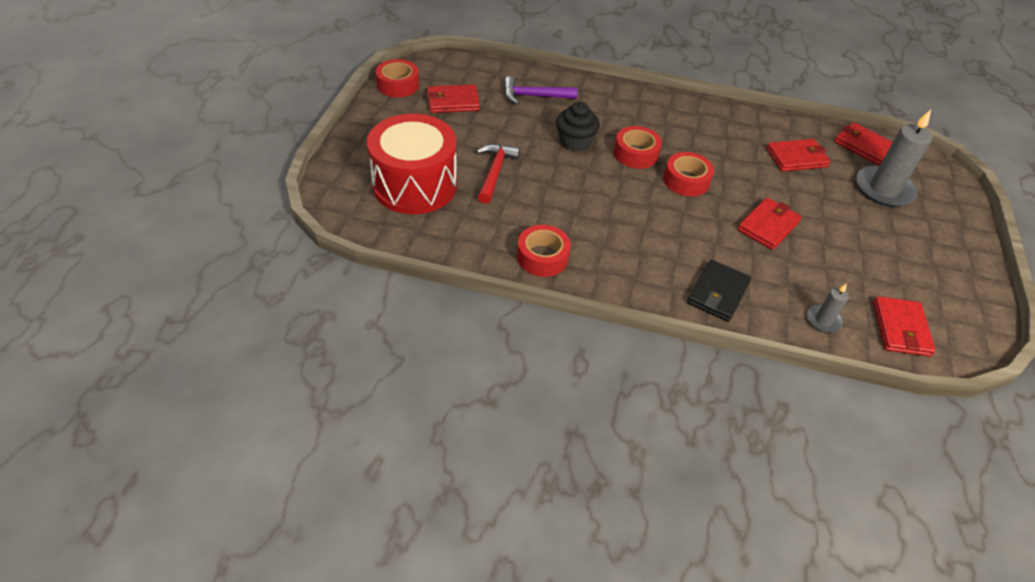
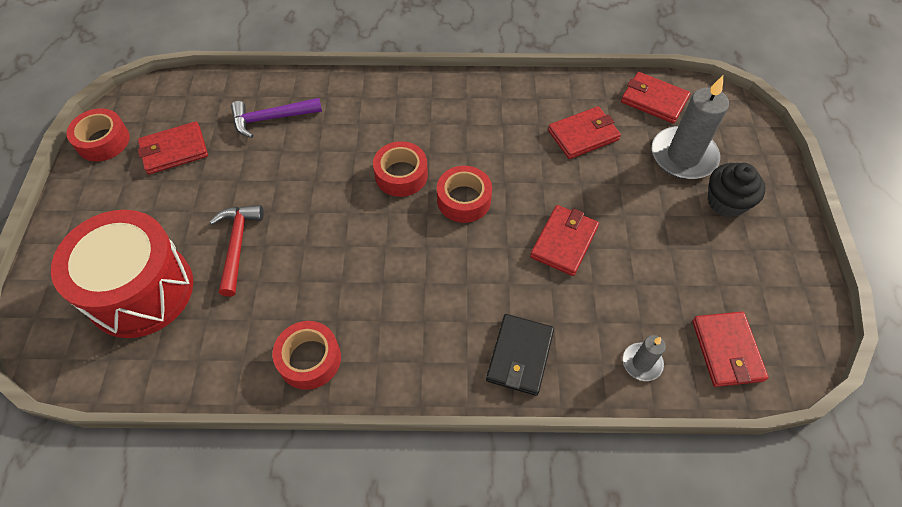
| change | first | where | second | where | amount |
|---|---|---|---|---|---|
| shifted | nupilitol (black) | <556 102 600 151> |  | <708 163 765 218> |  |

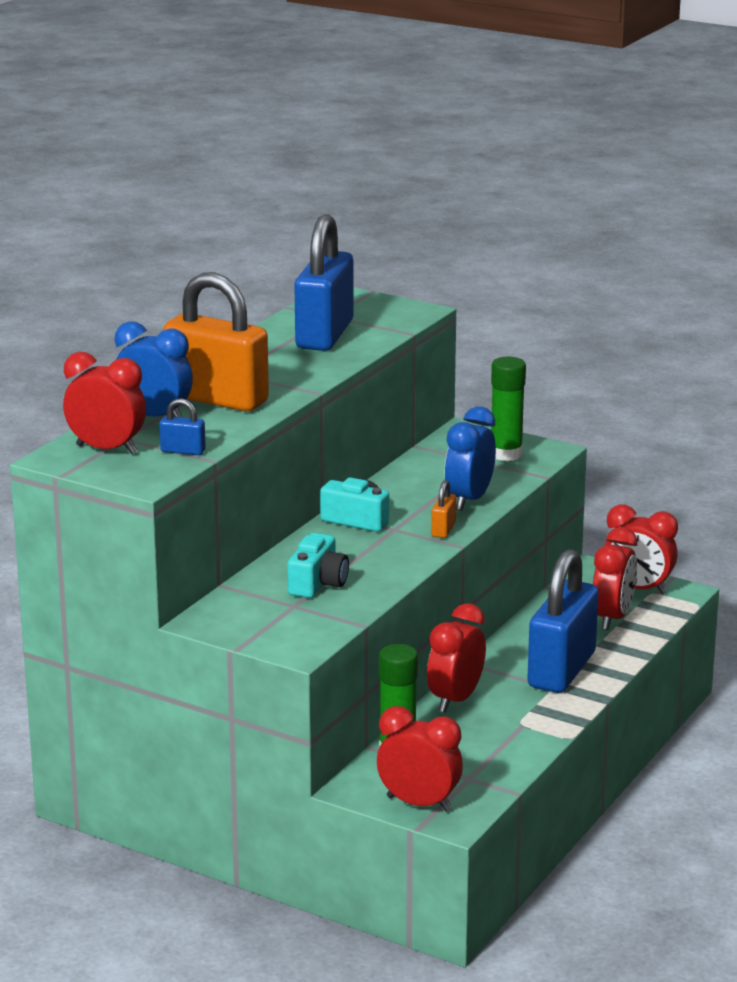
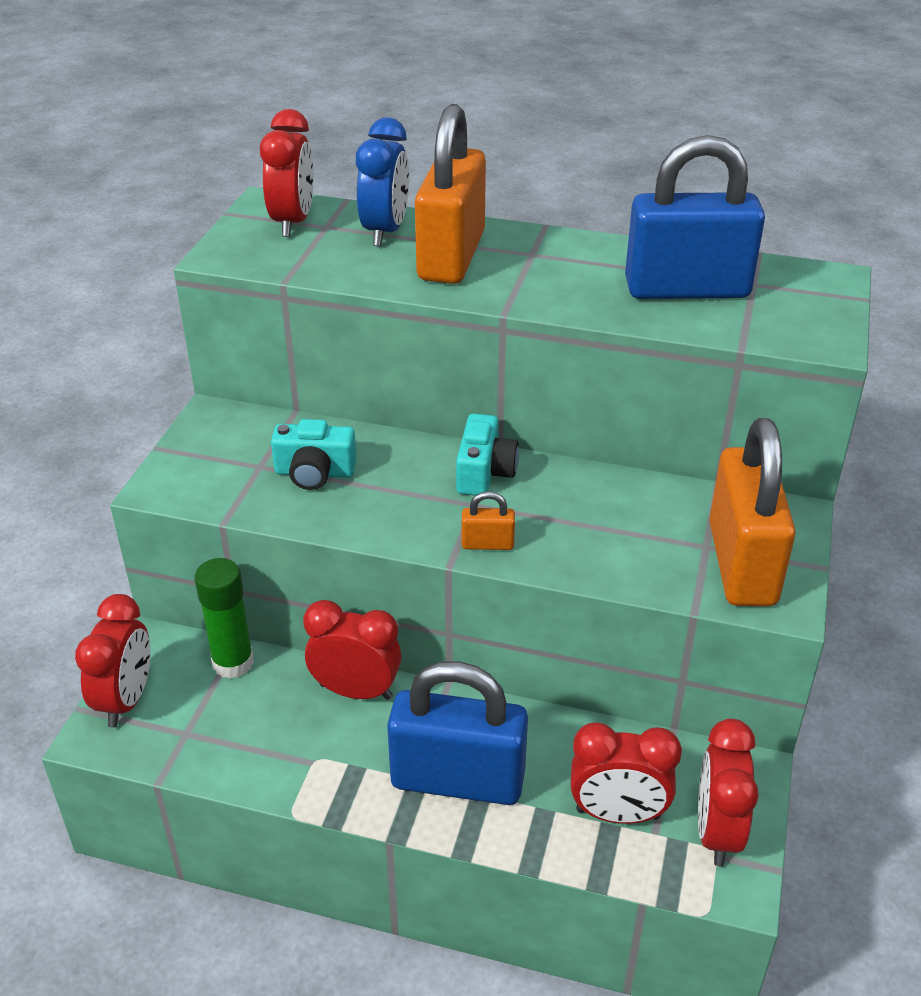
| change | first | where | second | where | amount |
|---|---|---|---|---|---|
| gone | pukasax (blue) | <159 398 206 455> |  |  |  |
| gone | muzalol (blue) | <445 406 496 511> |  |  |  |
| swapped | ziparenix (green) | <491 357 526 461> | pukasax (orange) | <709 418 796 606> |  |

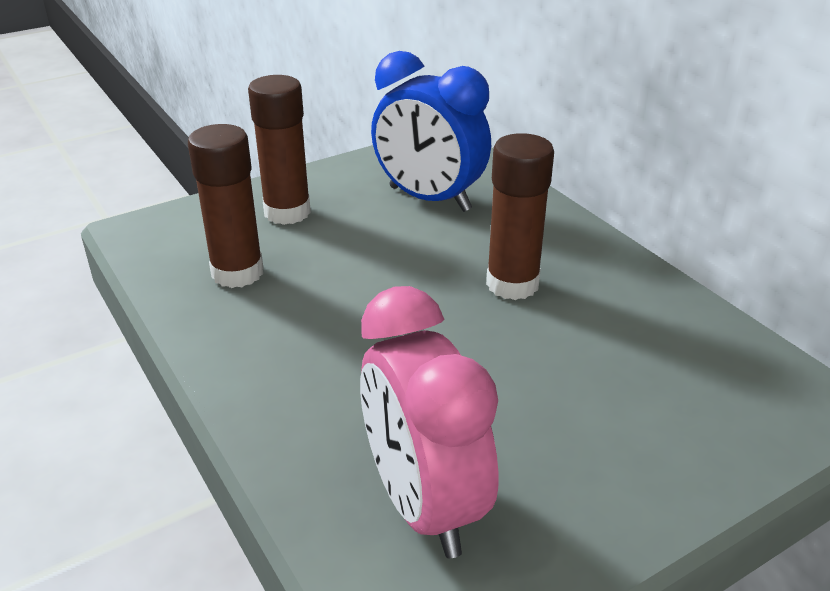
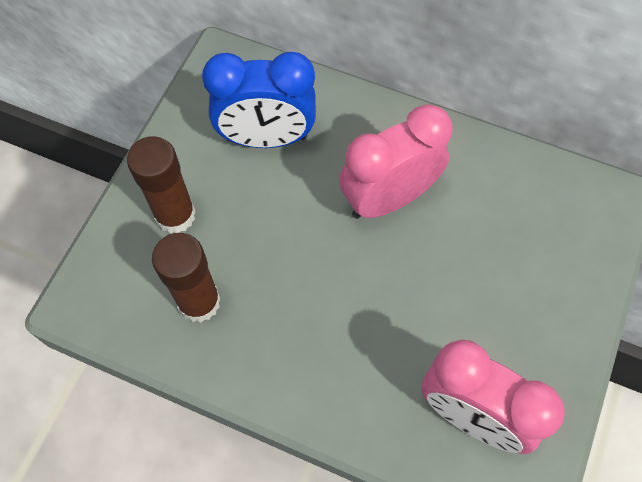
| change | first | where | second | where | amount |
|---|---|---|---|---|---|
| swapped | ziparenix (brown) | <486 133 554 300> | muzalol (pink) | <339 104 453 219> |  |

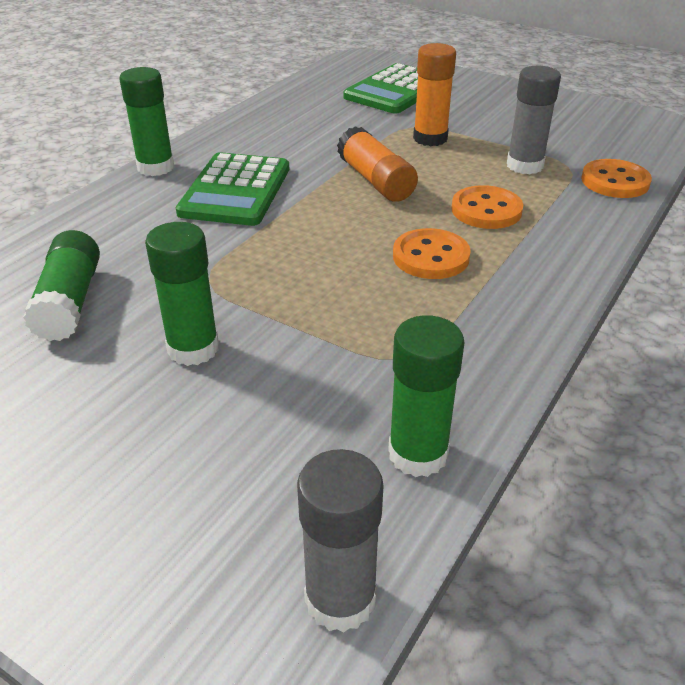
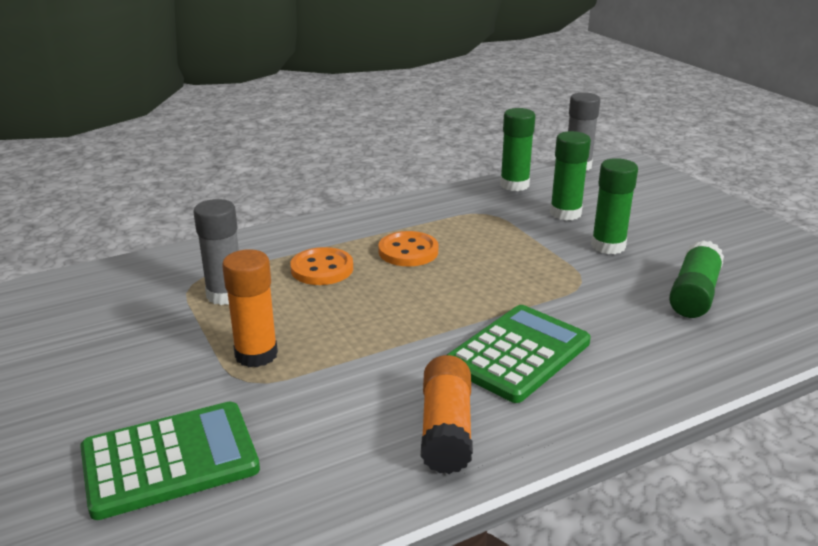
| change | first | where | second | where | amount |
|---|---|---|---|---|---|
| shifted | ziparenix (green) | <119 67 174 176> |  | <550 131 591 220> |  |
| shifted | ziparenix (orange) | <337 126 418 202> |  | <421 355 473 474> |  |
| gone | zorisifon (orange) | <581 159 652 198> |  |  |  |

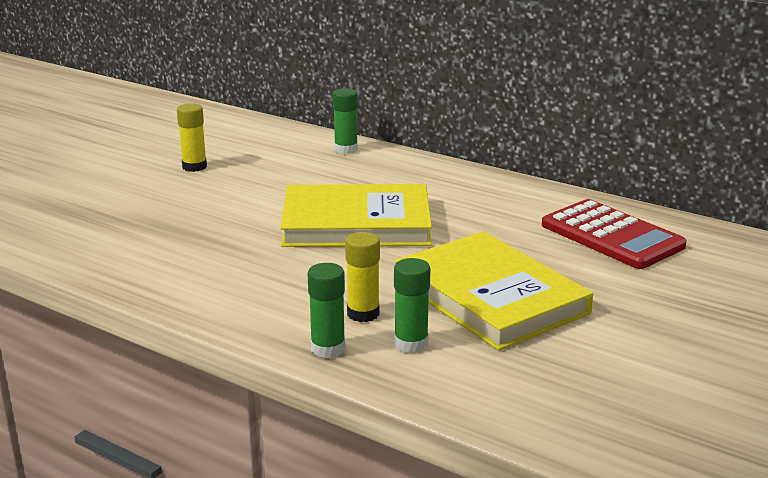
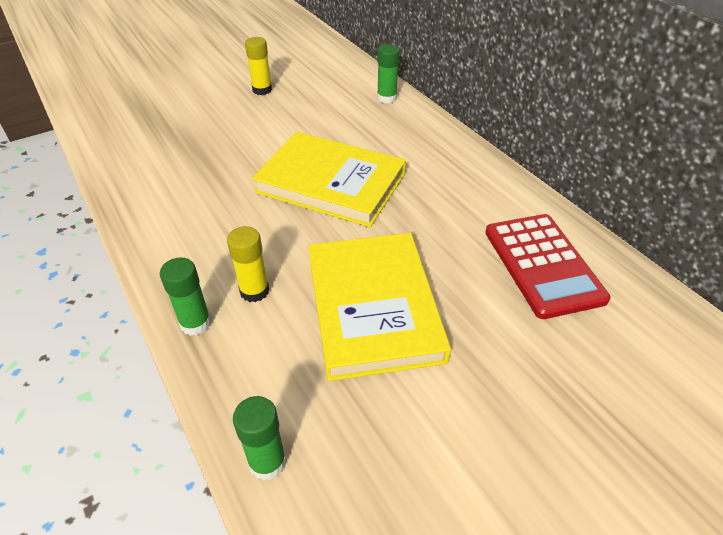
| change | first | where | second | where | amount |
|---|---|---|---|---|---|
| shifted | ziparenix (green) | <394 258 431 353> |  | <233 396 286 481> |  |

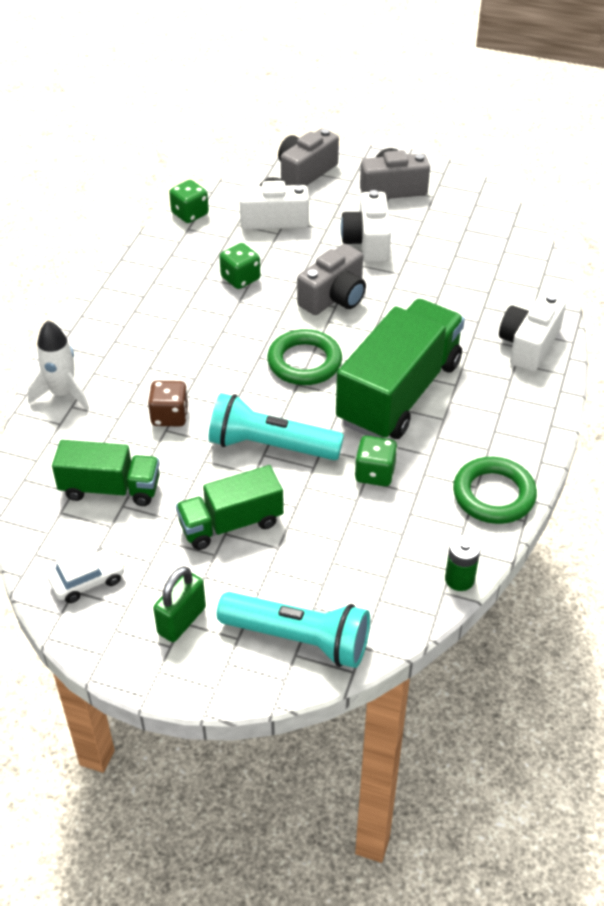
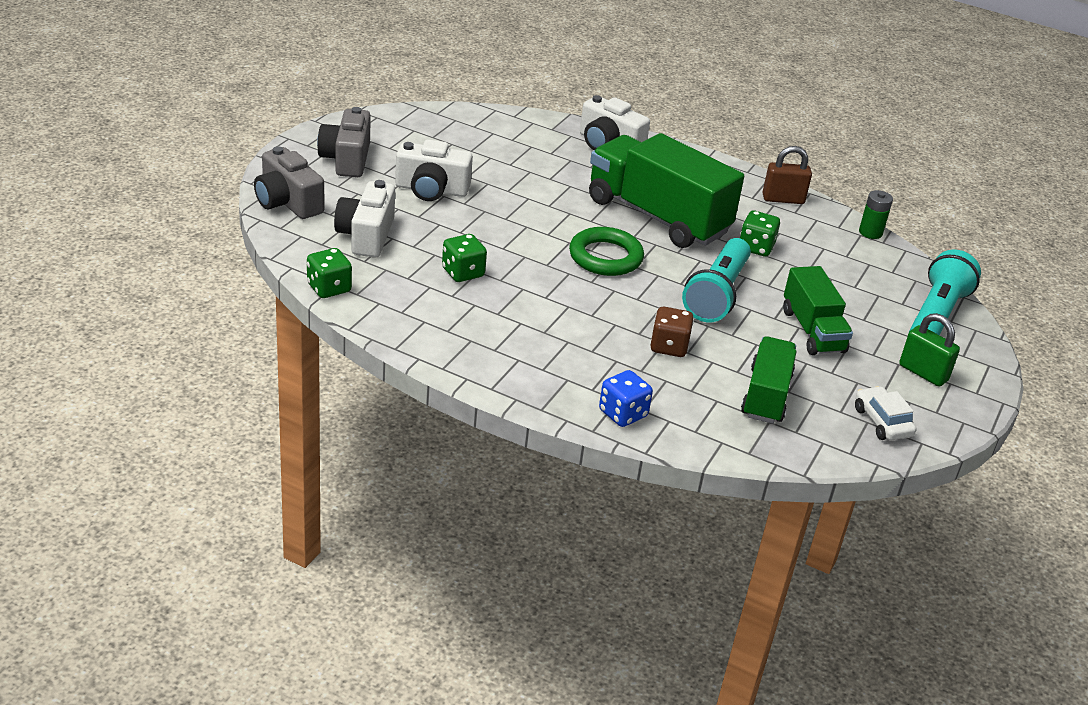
| change | first | where | second | where | amount |
|---|---|---|---|---|---|
| swapped | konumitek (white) | <27 320 89 410> | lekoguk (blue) | <599 370 653 427> |  |
| gone | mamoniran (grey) | <297 244 366 315> |  |  |  |
| swapped | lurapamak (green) | <453 457 537 524> | pukasax (brown) | <763 146 812 204> |  |

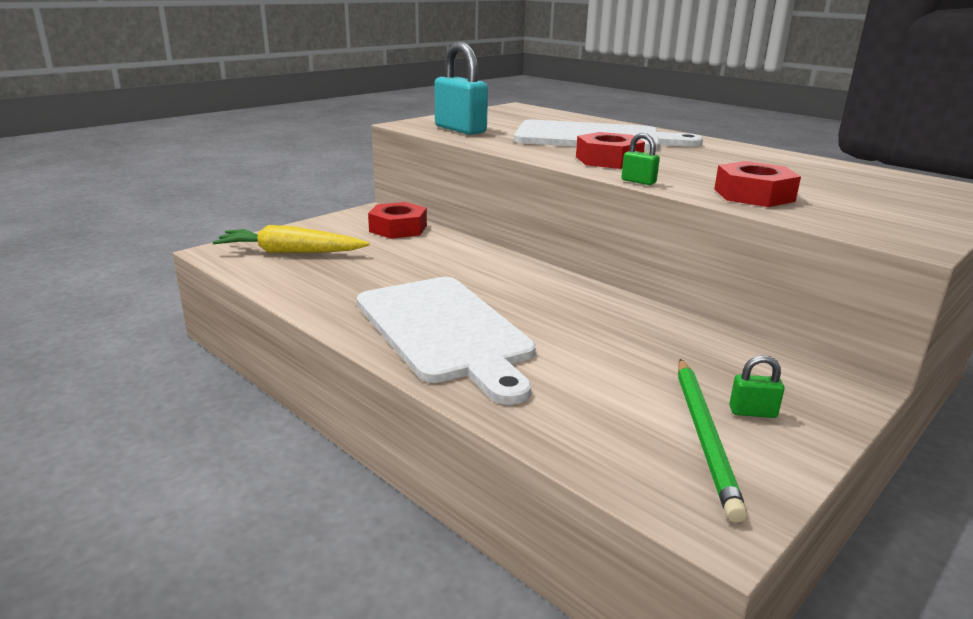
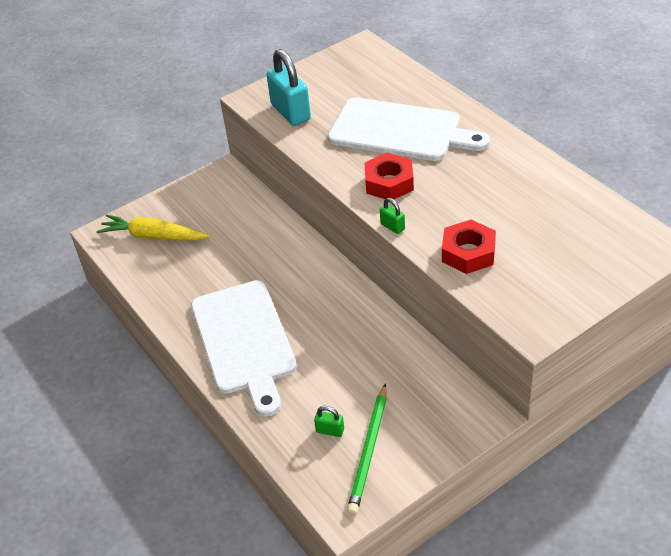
| change | first | where | second | where | amount |
|---|---|---|---|---|---|
| gone | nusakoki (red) | <368 202 427 239> |  |  |  |
| shifted | pukasax (green) | <729 355 785 418> |  | <314 406 344 437> |  |

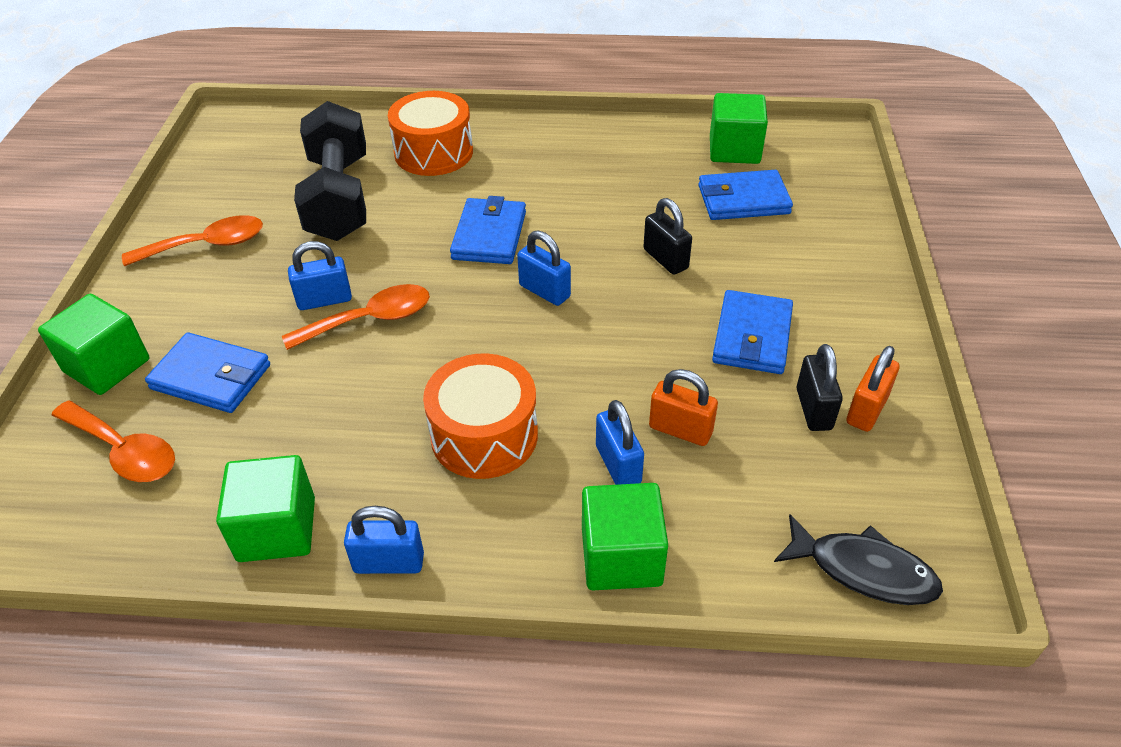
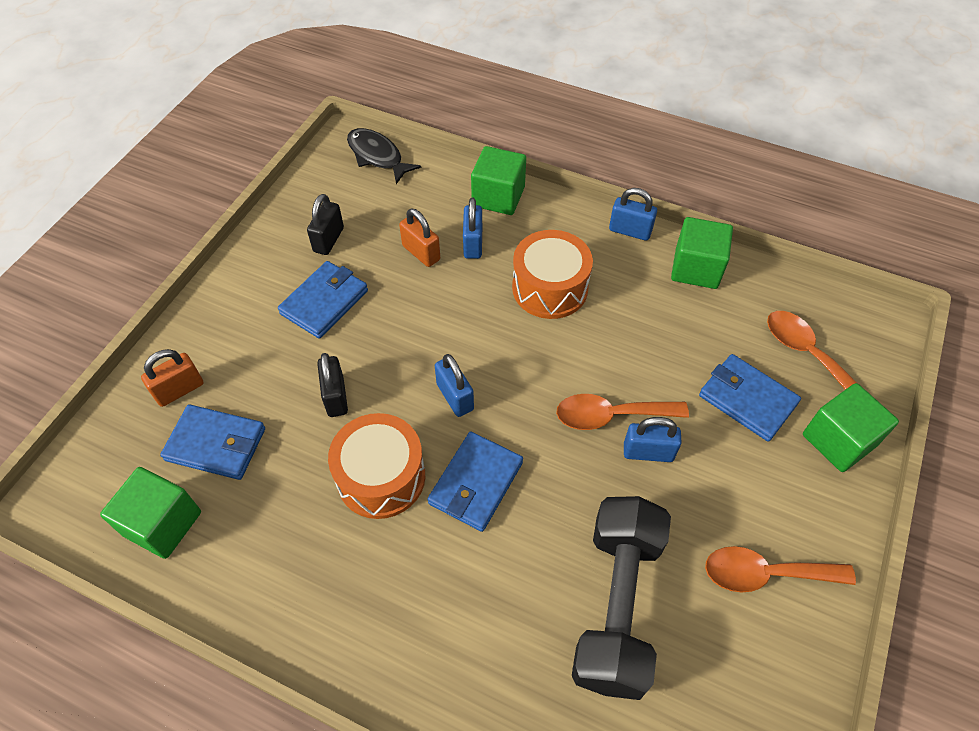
| change | first | where | second | where | amount |
|---|---|---|---|---|---|
| shifted | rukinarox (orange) | <388 91 473 176> |  | <328 413 425 519> |  |
| shifted | pukasax (orange) | <847 346 900 432> |  | <141 349 204 407> |  |

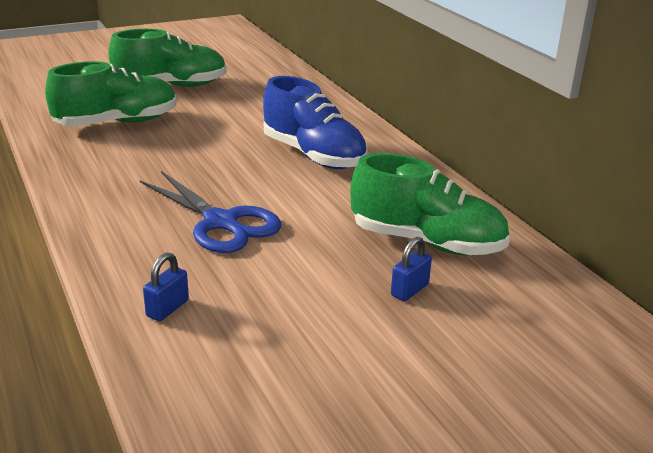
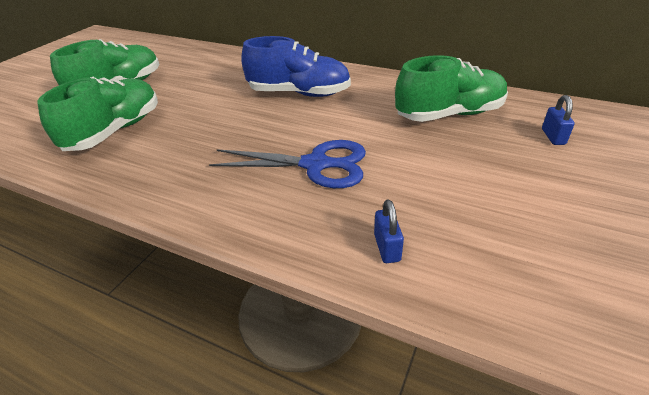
| change | first | where | second | where | amount |
|---|---|---|---|---|---|
| shifted | pukasax (blue) | <391 237 432 301> |  | <542 95 575 145> |  |

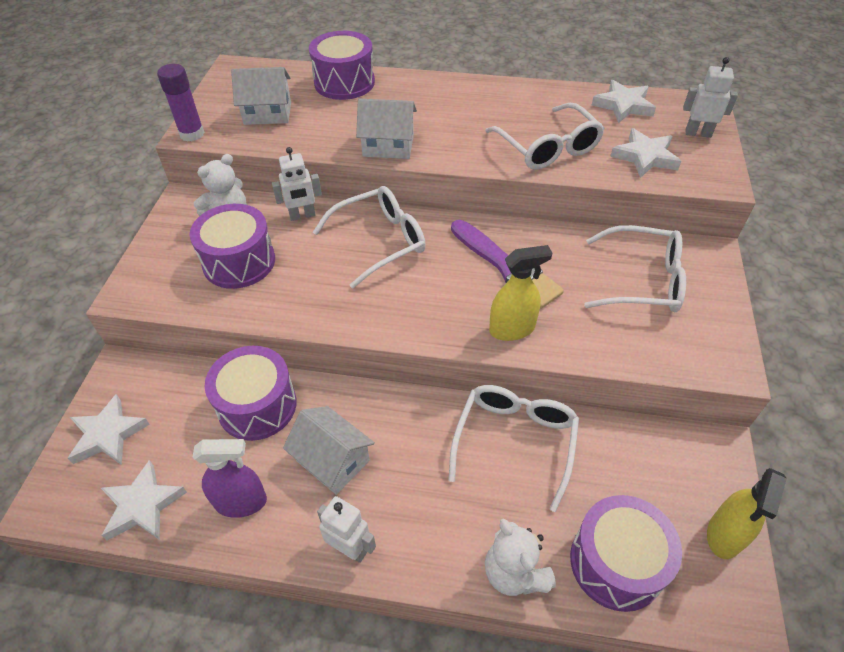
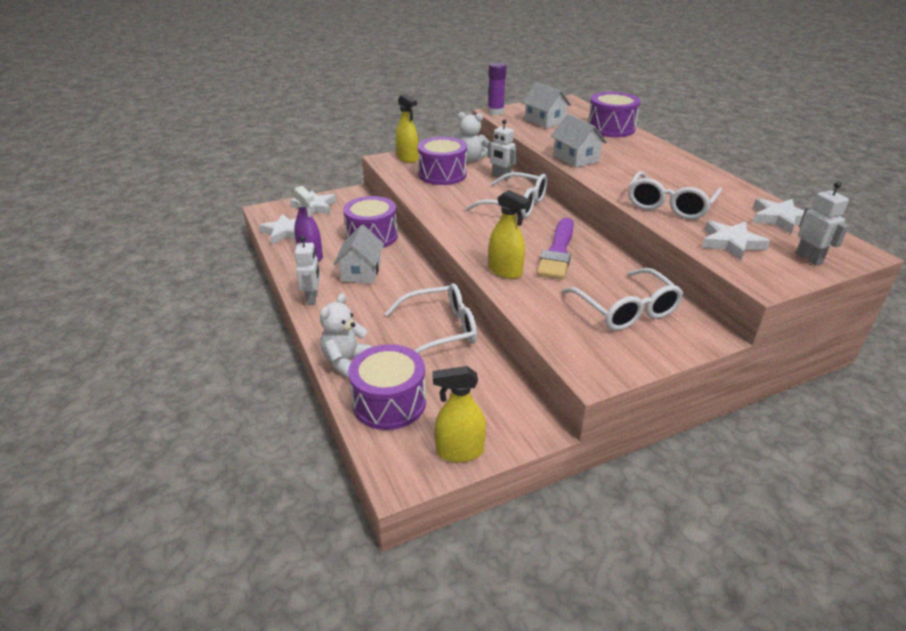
| change | first | where | second | where | amount |
|---|---|---|---|---|---|
| new |  |  | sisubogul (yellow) | <396 94 419 163> |  |

